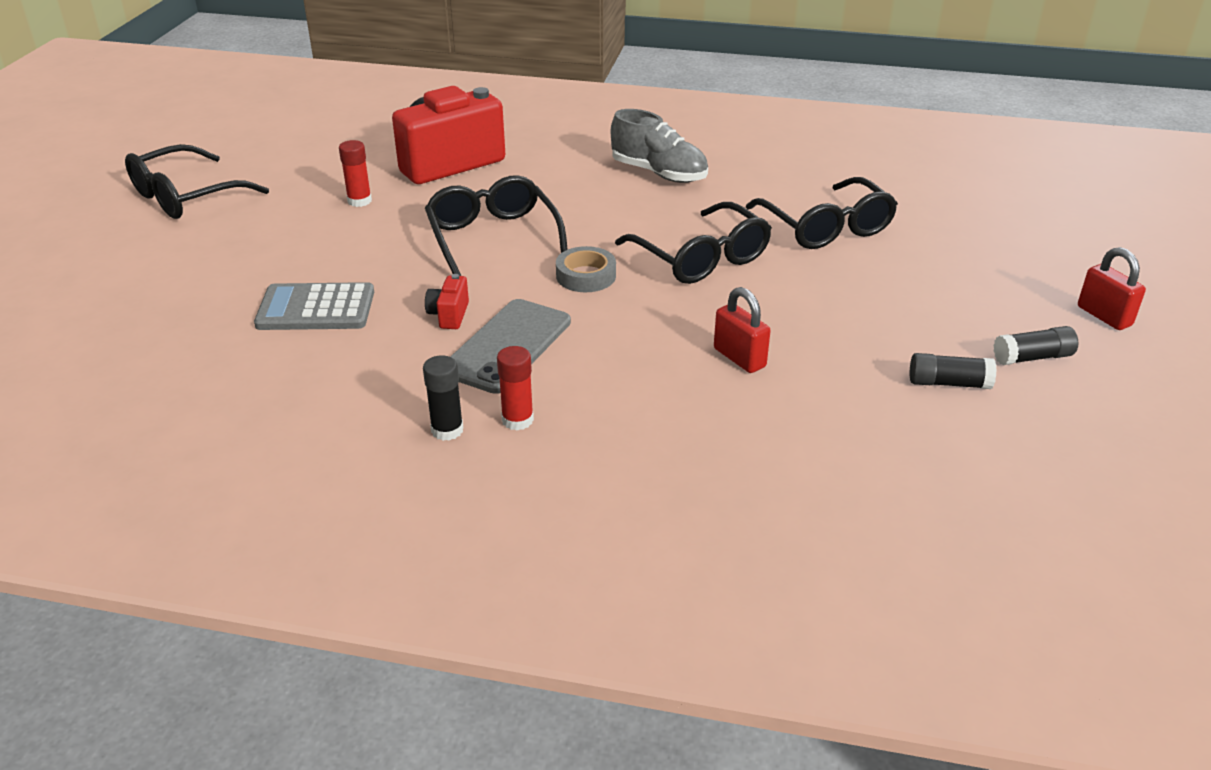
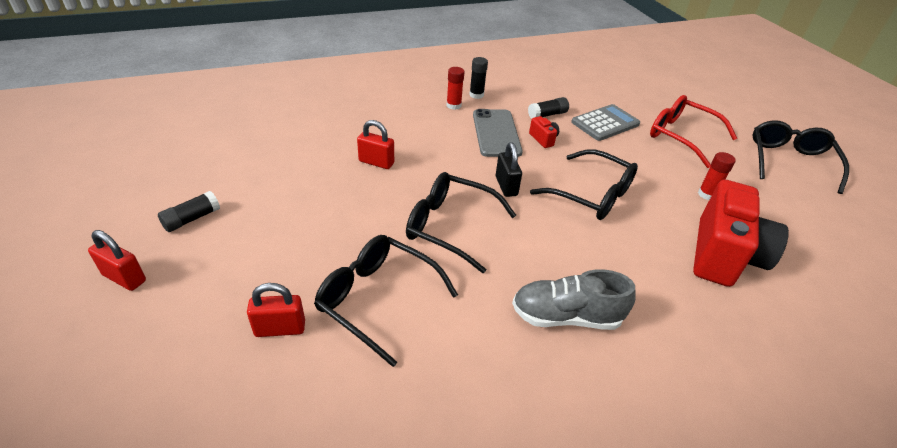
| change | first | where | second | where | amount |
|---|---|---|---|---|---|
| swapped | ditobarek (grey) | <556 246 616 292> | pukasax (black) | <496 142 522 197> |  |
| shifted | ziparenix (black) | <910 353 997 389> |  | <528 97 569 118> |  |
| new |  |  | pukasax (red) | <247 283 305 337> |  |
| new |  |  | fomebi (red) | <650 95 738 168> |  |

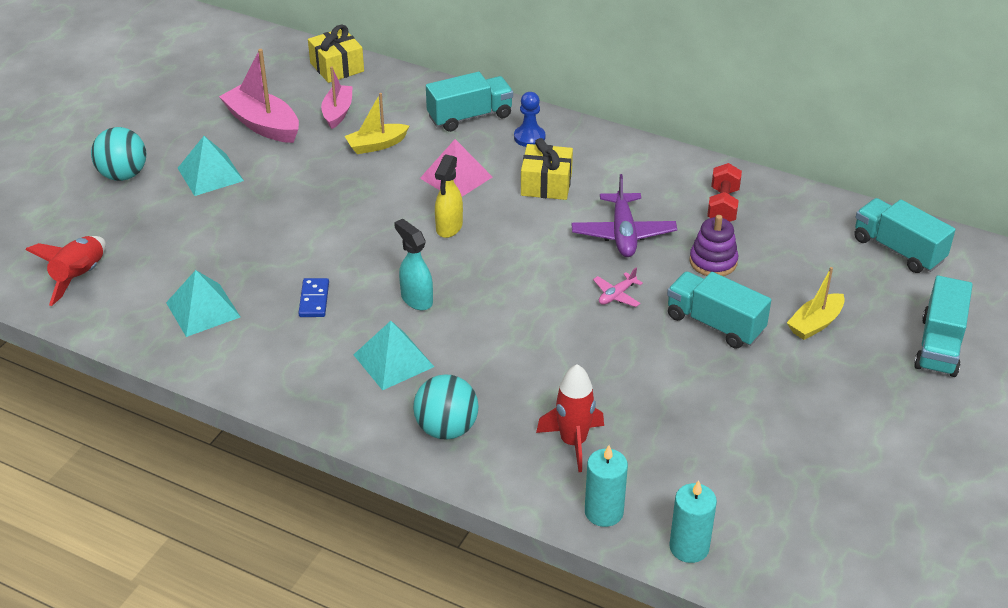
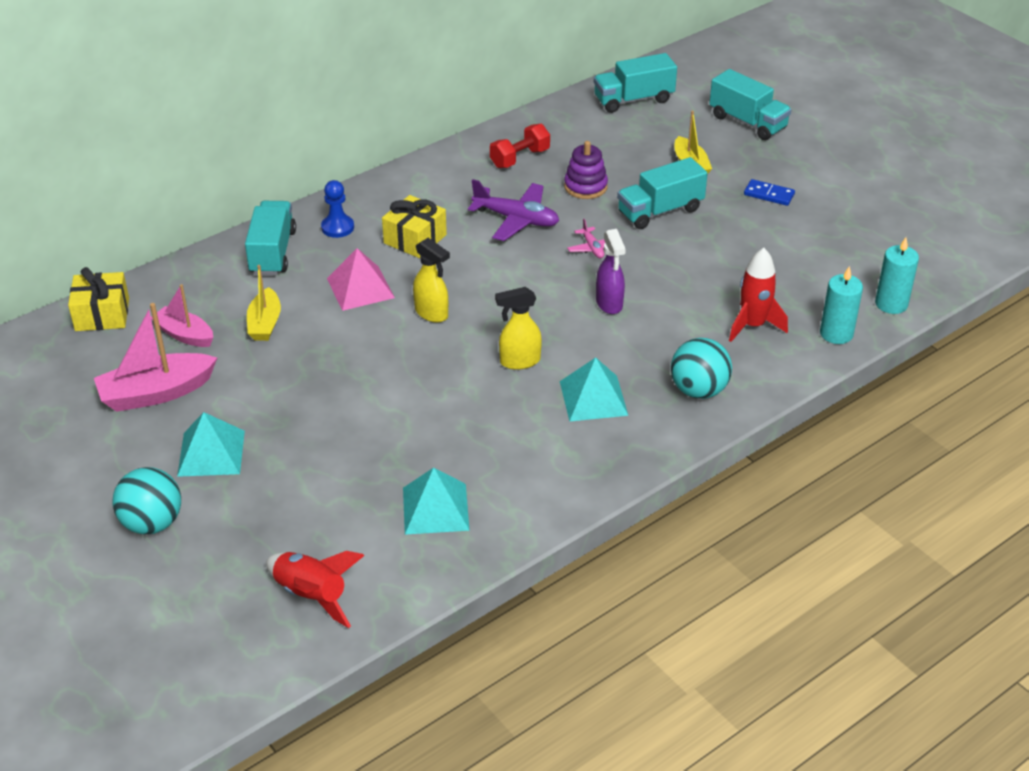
| change | first | where | second | where | amount |
|---|---|---|---|---|---|
| shifted | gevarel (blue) | <299 278 329 317> |  | <744 179 795 206> |  |
| repainted | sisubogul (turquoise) | <394 219 433 310> | sisubogul (yellow) | <495 287 542 370> |  |
| rotated | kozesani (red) | <707 163 742 222> |  | <490 124 550 168> | 75 degrees counterclockwise |
| new |  |  | sisubogul (purple) | <596 229 626 314> |  |

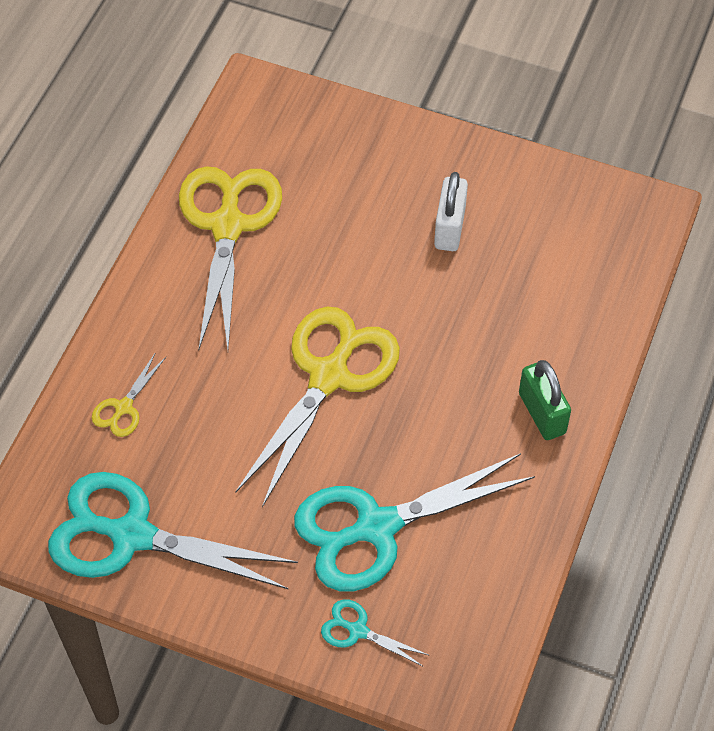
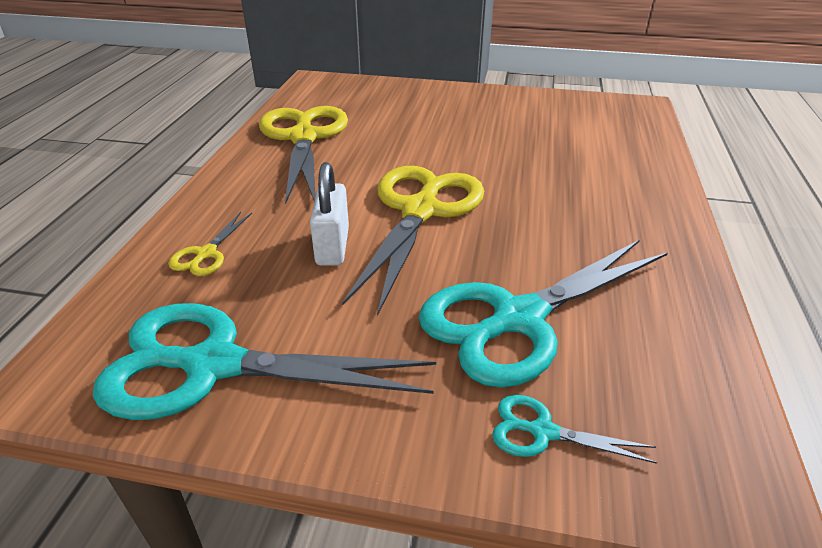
| change | first | where | second | where | amount |
|---|---|---|---|---|---|
| shifted | pukasax (white) | <434 172 468 251> |  | <310 162 349 266> |  |
| gone | pukasax (green) | <519 360 571 440> |  |  |  |

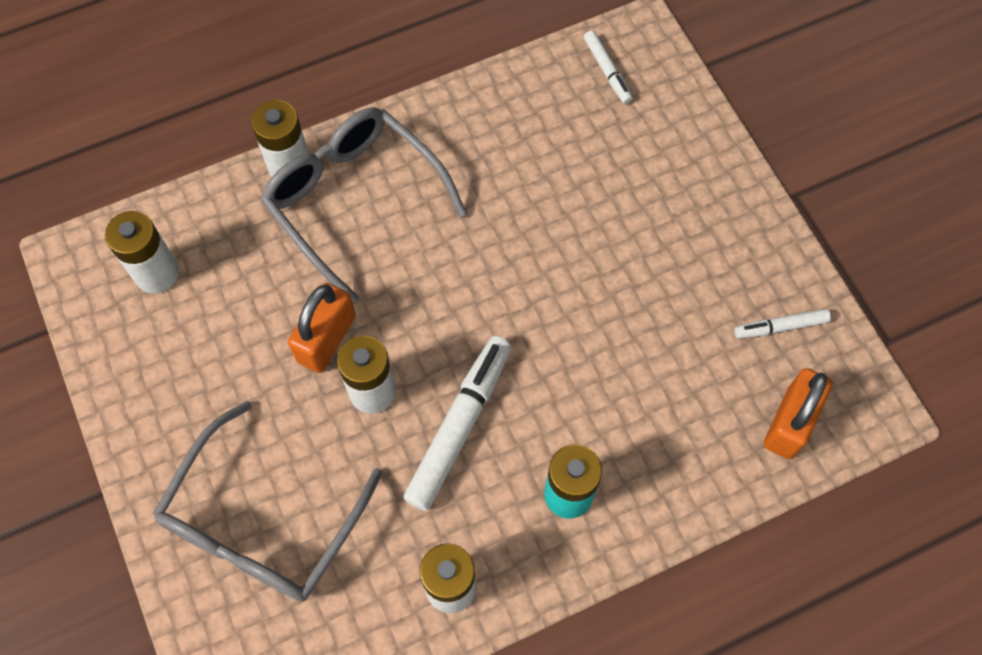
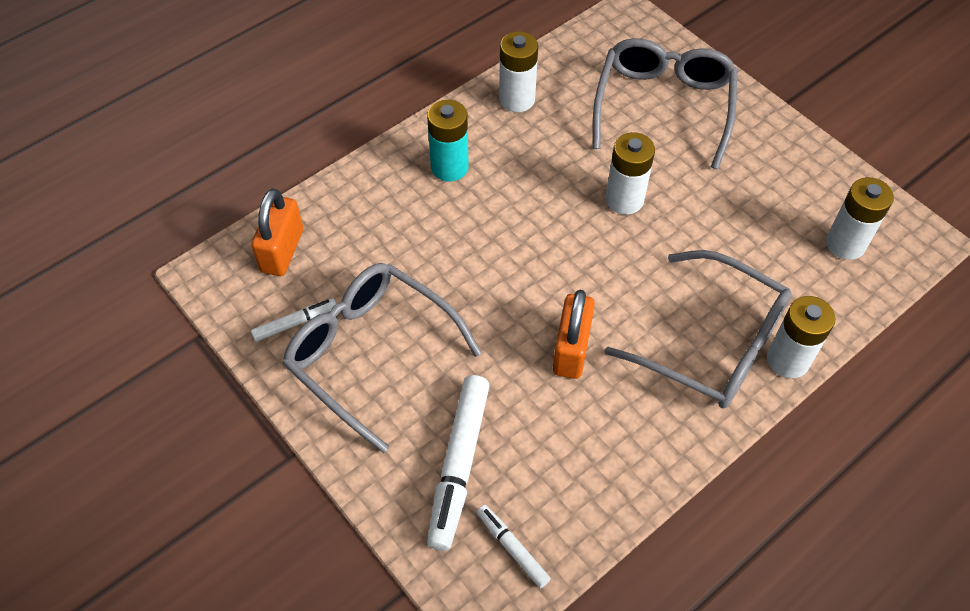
| change | first | where | second | where | amount |
|---|---|---|---|---|---|
| shifted | pukasax (orange) | <288 283 356 373> |  | <553 290 595 379> |  |
| shifted | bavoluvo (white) | <403 336 511 511> |  | <427 375 490 551> |  |
| new |  |  | fomebi (grey) | <282 263 481 453> |  |

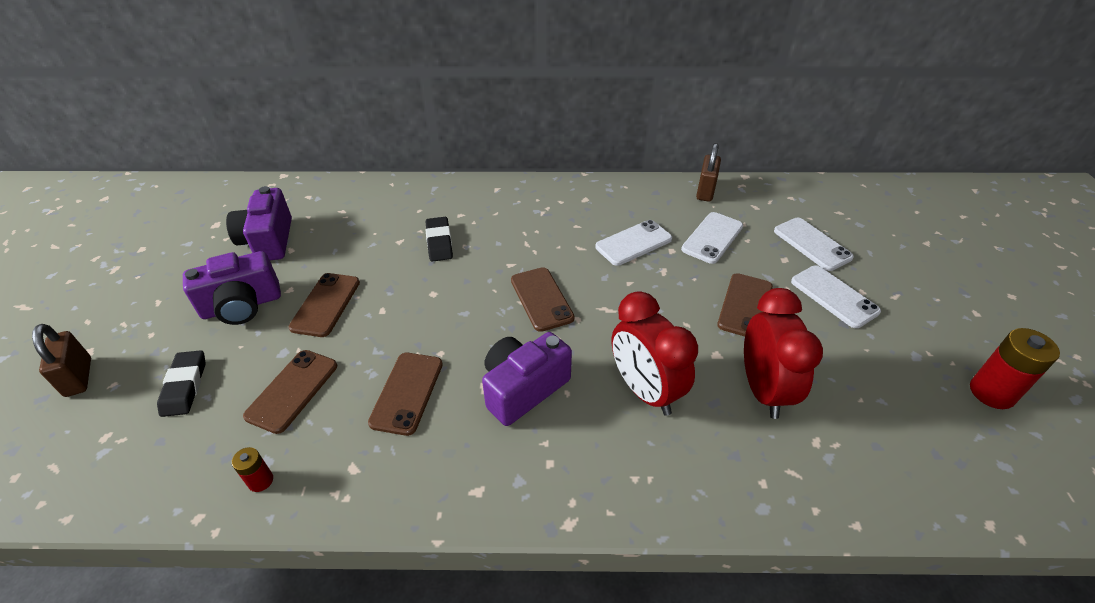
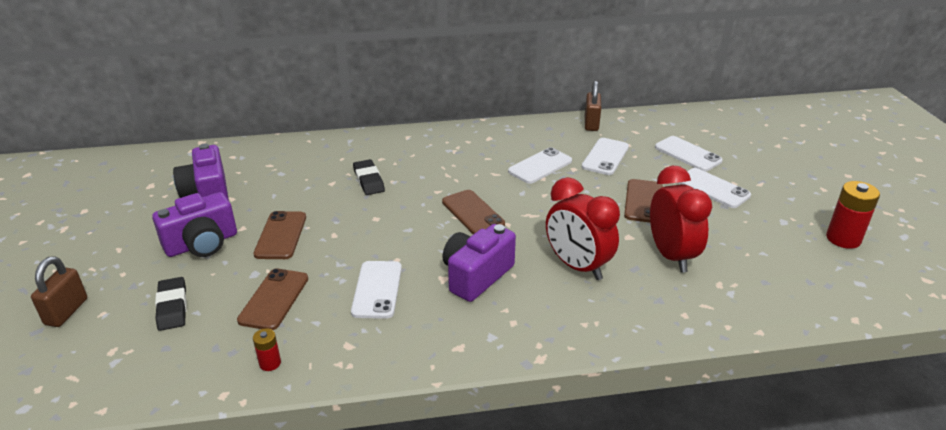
| change | first | where | second | where | amount |
|---|---|---|---|---|---|
| rotated | pukasax (brown) | <32 324 91 397> |  | <31 256 87 327> | 45 degrees clockwise |
| repainted | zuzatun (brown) | <368 353 443 436> | zuzatun (white) | <351 261 402 319> |  |

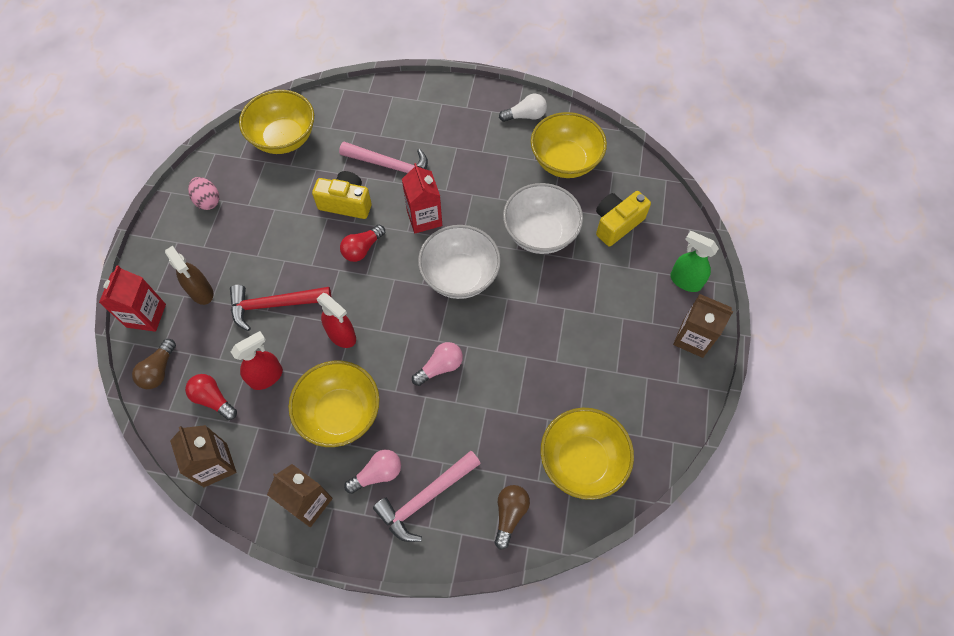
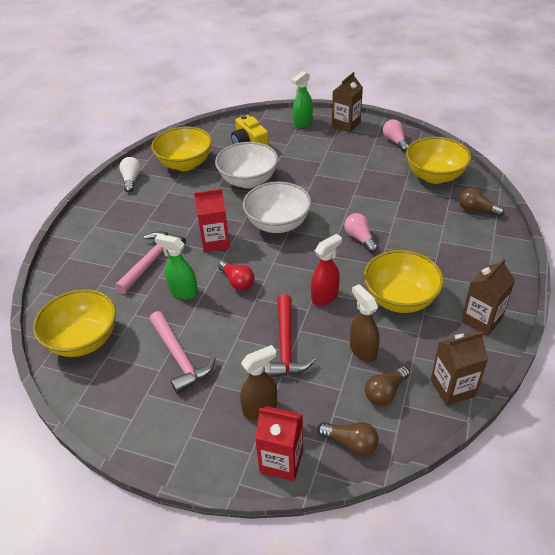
| change | first | where | second | where | amount |
|---|---|---|---|---|---|
| repainted | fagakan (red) | <185 374 237 420> | fagakan (brown) | <365 366 410 406> |  |
| gone | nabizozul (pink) | <188 177 219 210> |  |  |  |
| repainted | sisubogul (red) | <231 331 283 390> | sisubogul (brown) | <350 284 379 362> |  |
| swapped | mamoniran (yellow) | <312 171 372 219> | sisubogul (green) | <155 234 198 299> |  |
| shifted | fagakan (pink) | <344 450 401 494> |  | <383 119 409 152> |  |
| shifted | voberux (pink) | <373 451 481 542> |  | <149 311 216 394> |  |

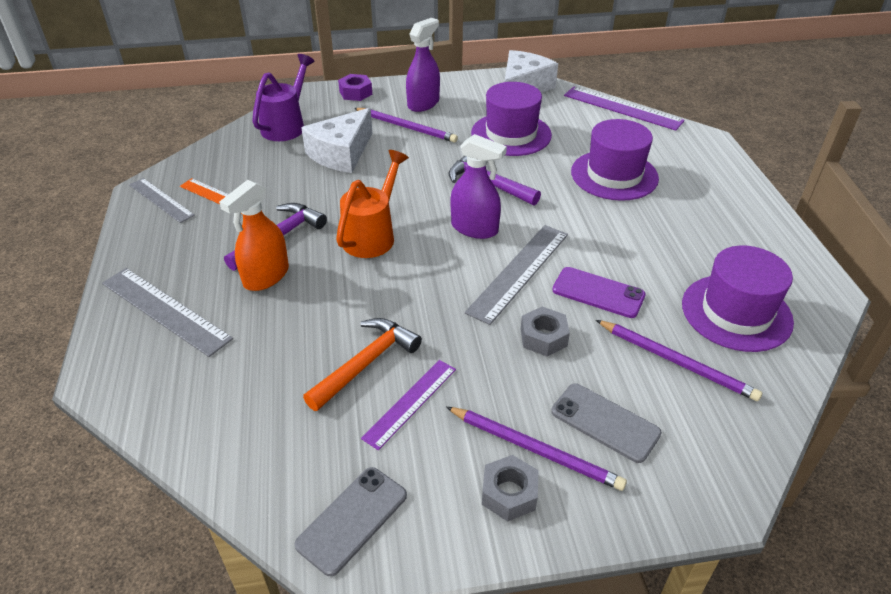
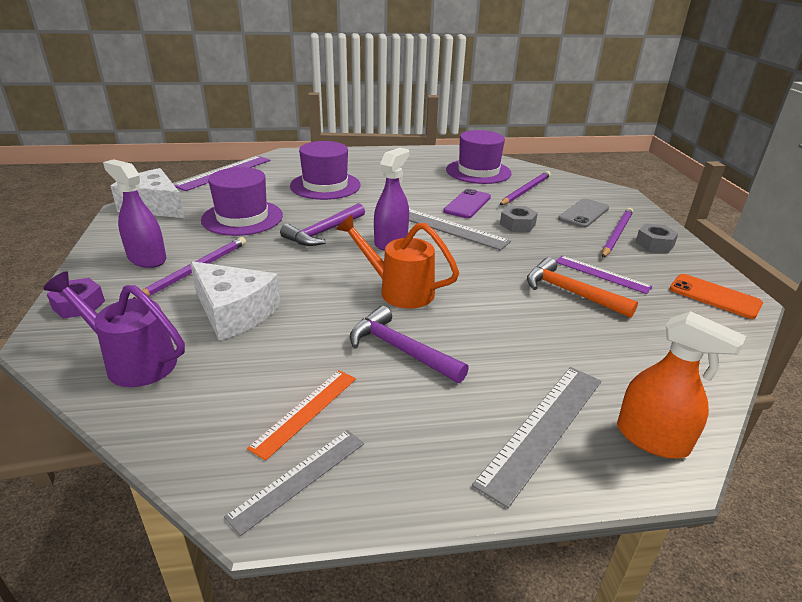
| change | first | where | second | where | amount |
|---|---|---|---|---|---|
| shifted | sisubogul (orange) | <219 180 289 291> |  | <617 311 746 459> |  |
| repainted | zuzatun (grey) | <294 467 407 577> | zuzatun (orange) | <670 274 763 319> |  |

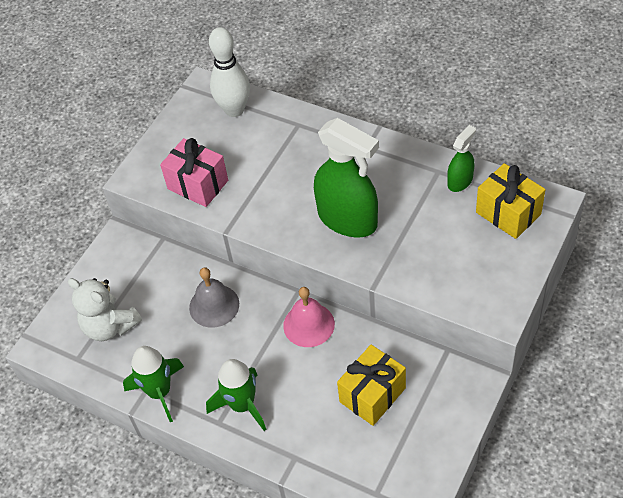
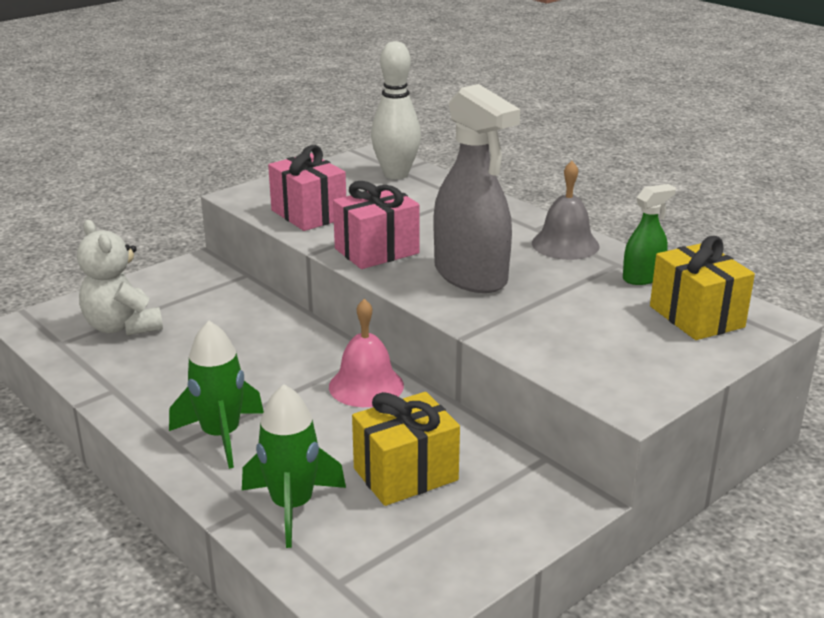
| change | first | where | second | where | amount |
|---|---|---|---|---|---|
| shifted | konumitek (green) | <123 346 184 422> |  | <242 384 346 548> |  |
| shifted | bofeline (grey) | <189 267 239 328> |  | <532 161 599 260> |  |
| repainted | sisubogul (green) | <314 118 379 237> | sisubogul (grey) | <434 84 520 293> |  |
| new |  |  | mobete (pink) | <333 181 420 269> |  |

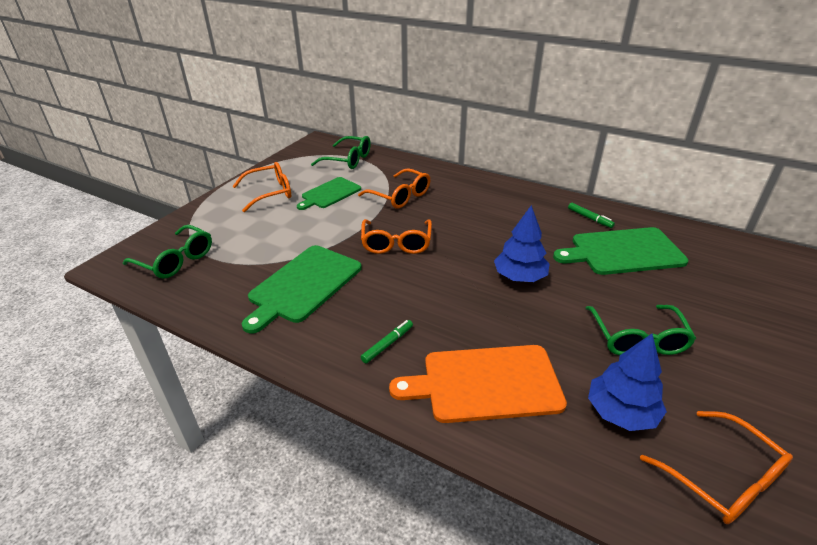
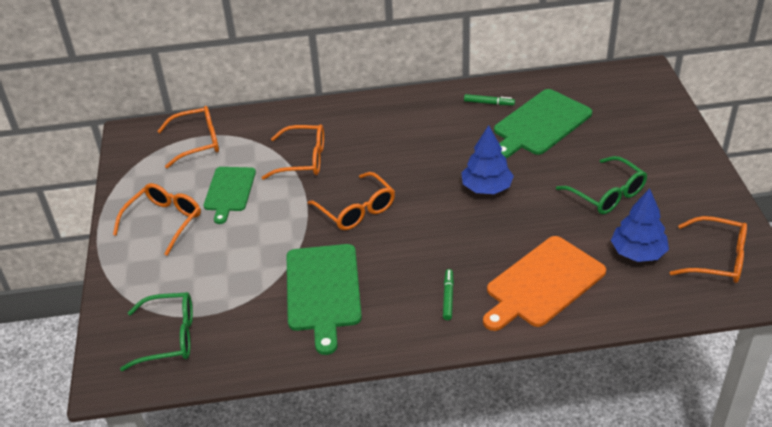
| change | first | where | second | where | amount |
|---|---|---|---|---|---|
| repainted | fomebi (green) | <311 136 371 169> | fomebi (orange) | <157 106 219 168> |  |

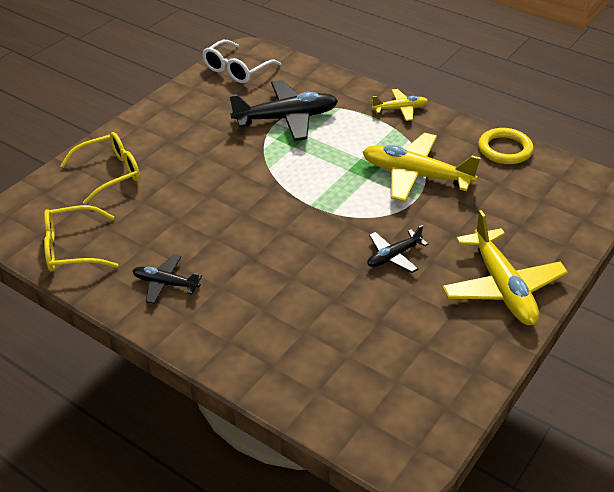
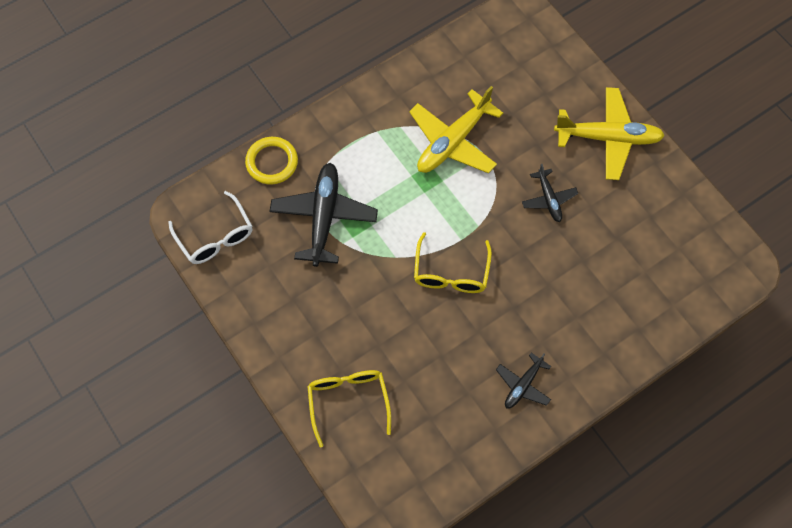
| change | first | where | second | where | amount |
|---|---|---|---|---|---|
| shifted | fomebi (yellow) | <44 205 119 272> |  | <414 232 492 293> |  |
| gone | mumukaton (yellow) | <371 89 428 121> |  |  |  |
| shifted | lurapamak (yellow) | <478 128 534 164> |  | <245 137 298 184> |  |

